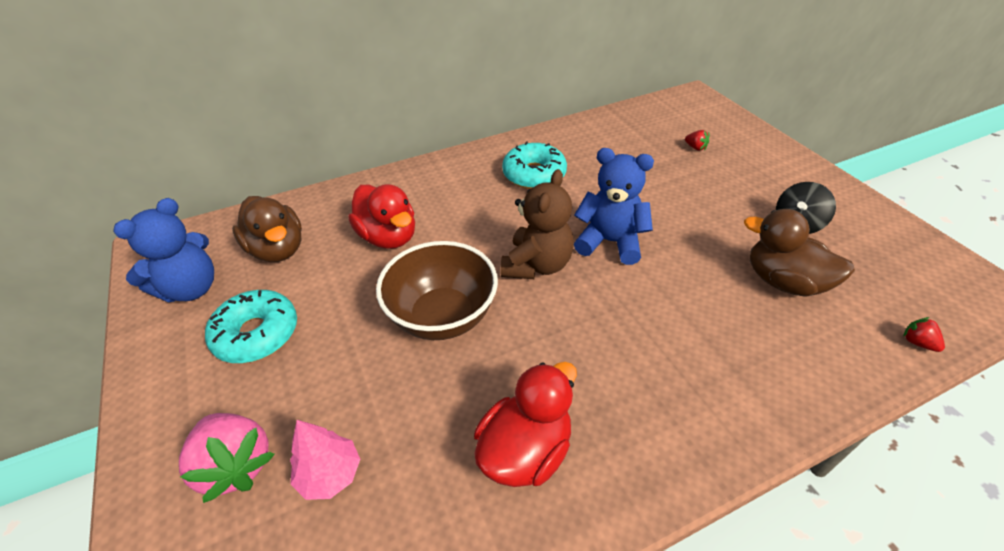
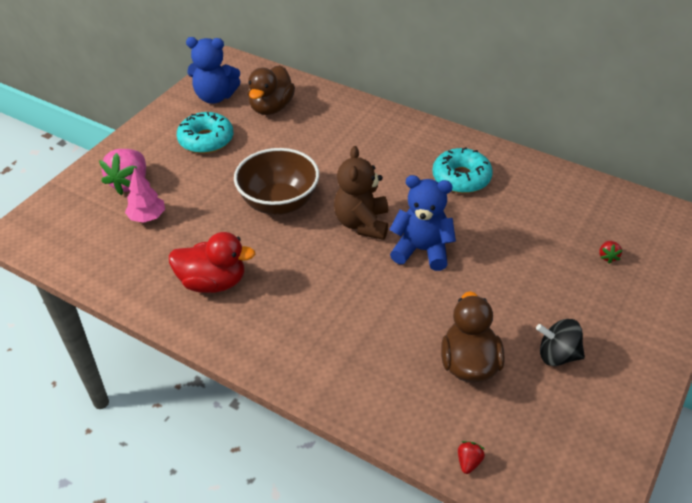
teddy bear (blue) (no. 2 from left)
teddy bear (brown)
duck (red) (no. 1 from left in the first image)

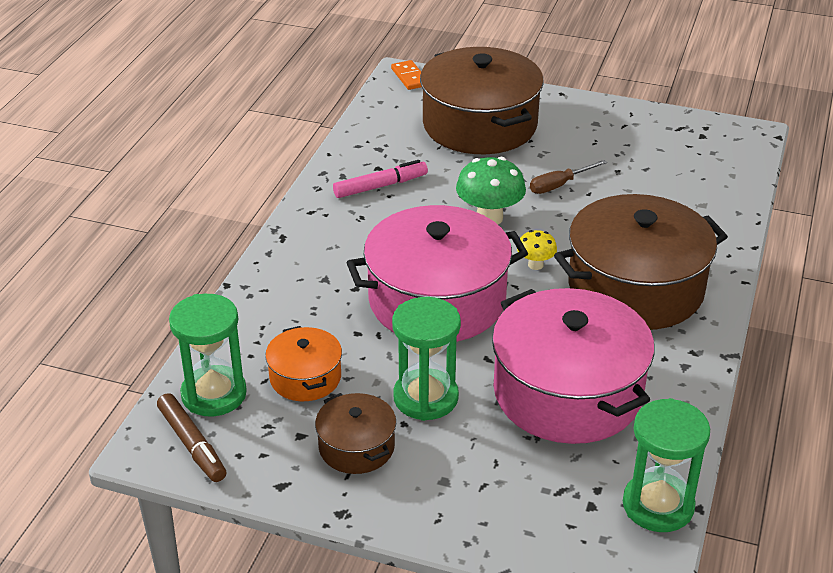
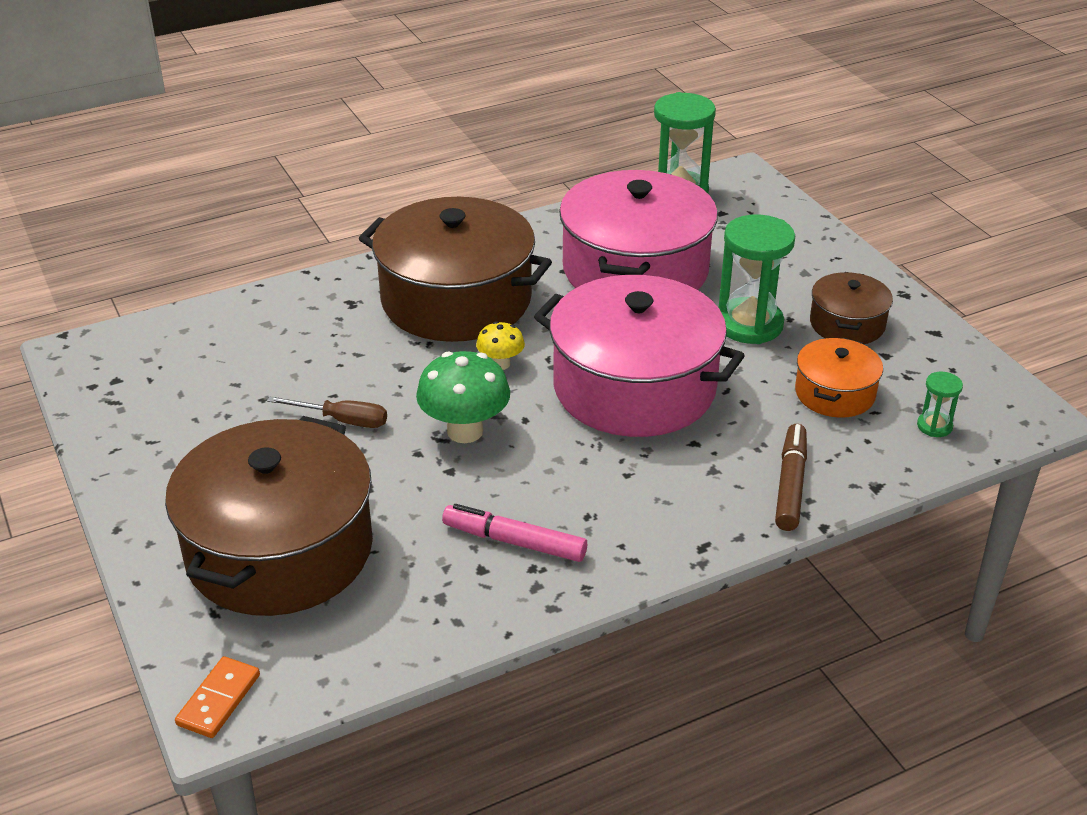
hourglass (green) (no. 3 from left)
marker (brown)

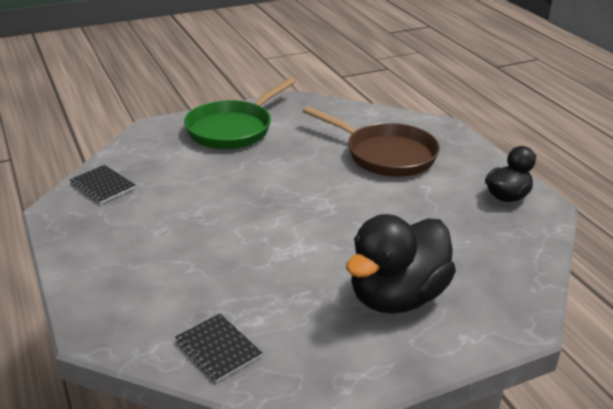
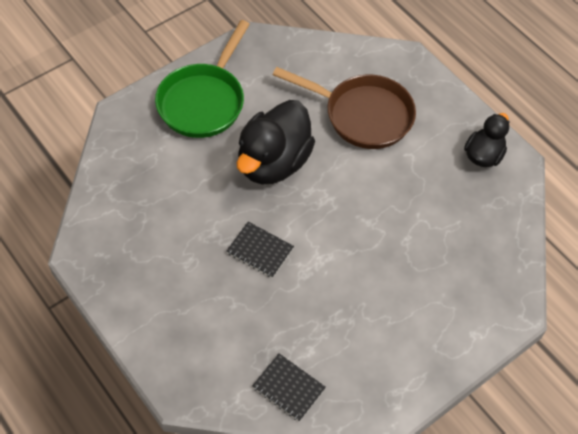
notebook (black) (no. 1 from left)
duck (black) (no. 1 from left)

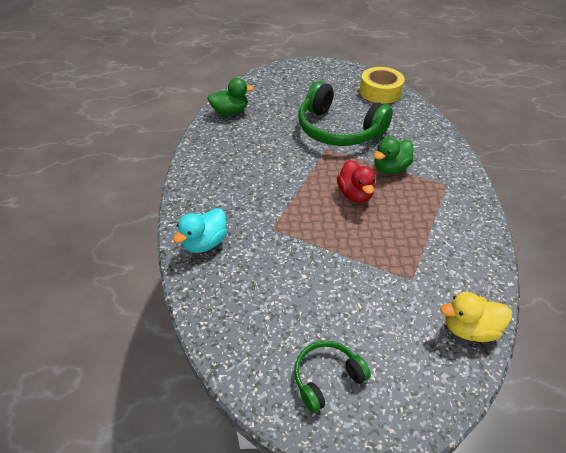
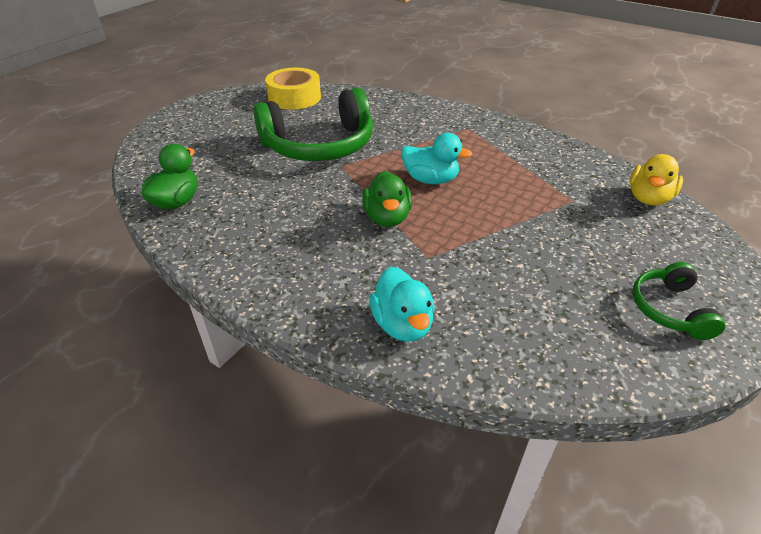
duck (green) (no. 2 from left)
duck (turquoise) (no. 2 from left)

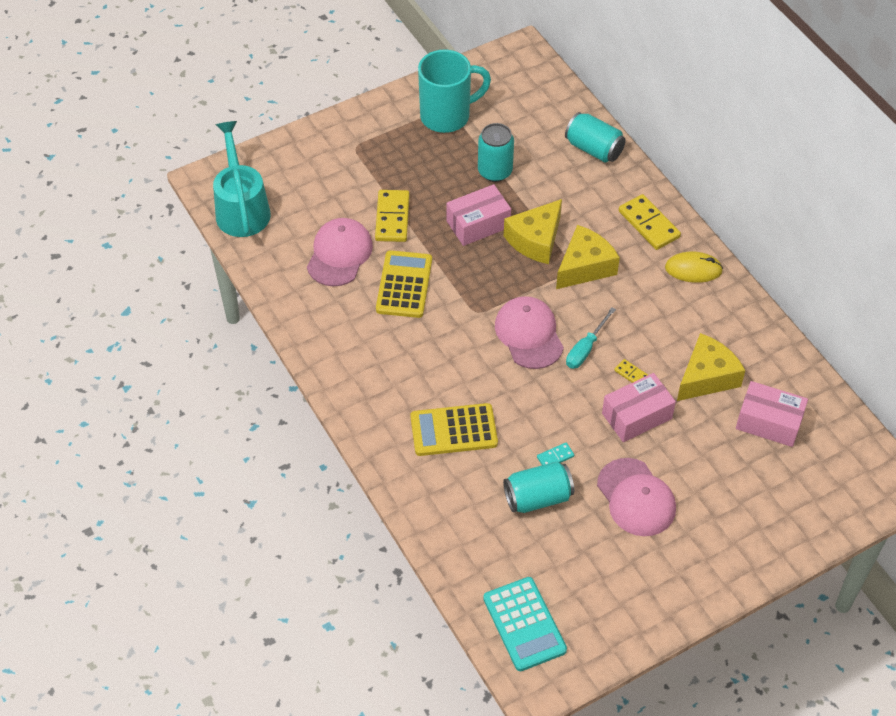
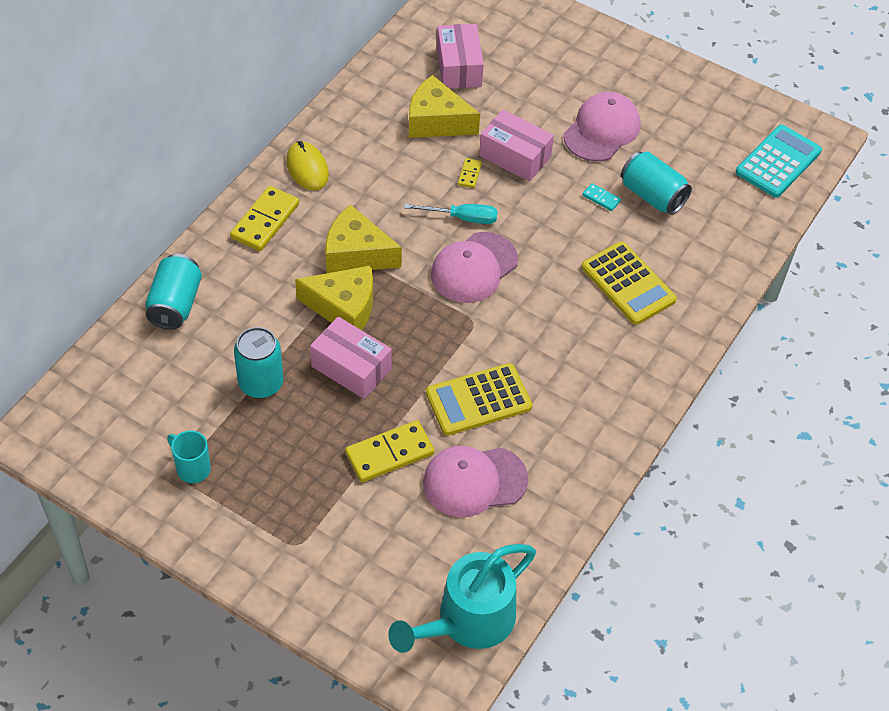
mug (turquoise)

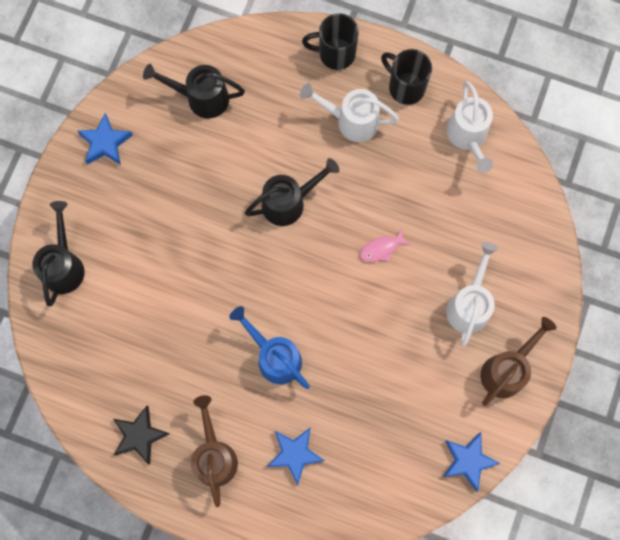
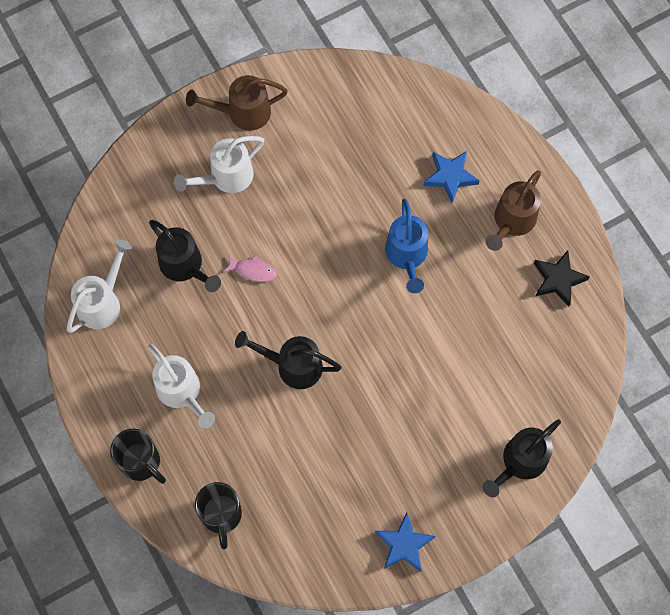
mug (black) (no. 2 from left)
watering can (black) (no. 1 from left)
star (blue) (no. 3 from left in the first image)

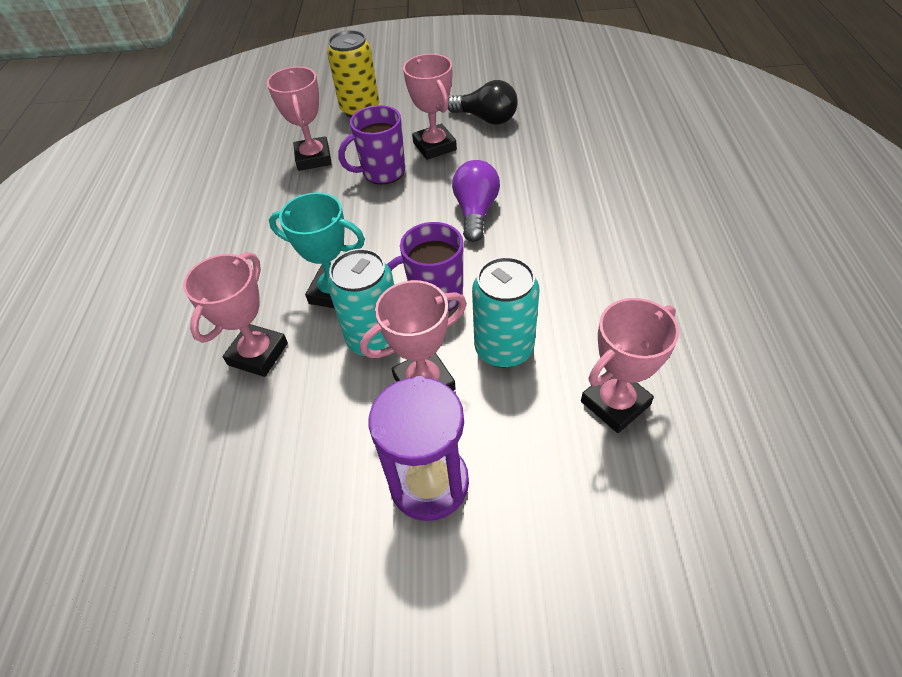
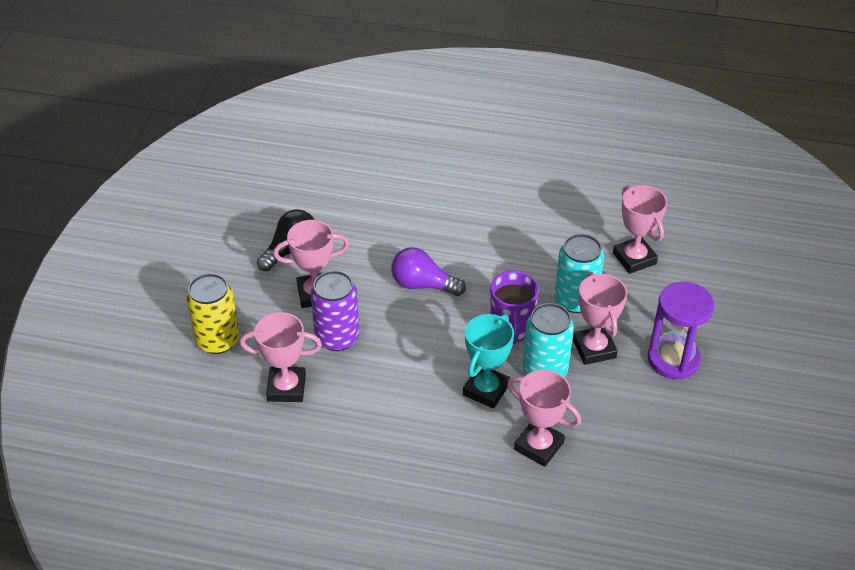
can (purple)

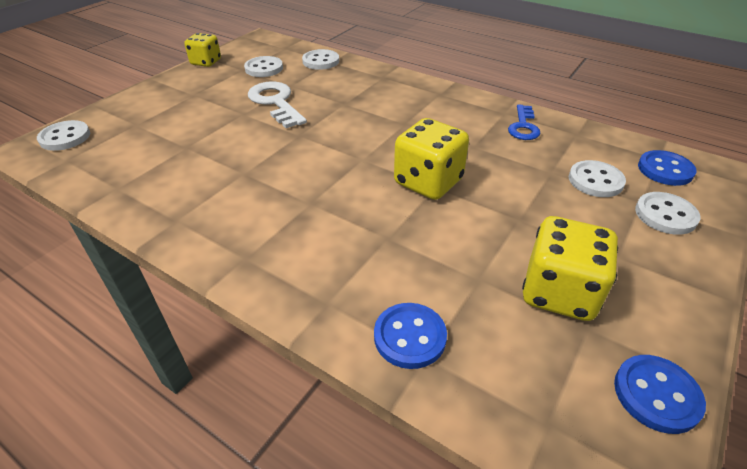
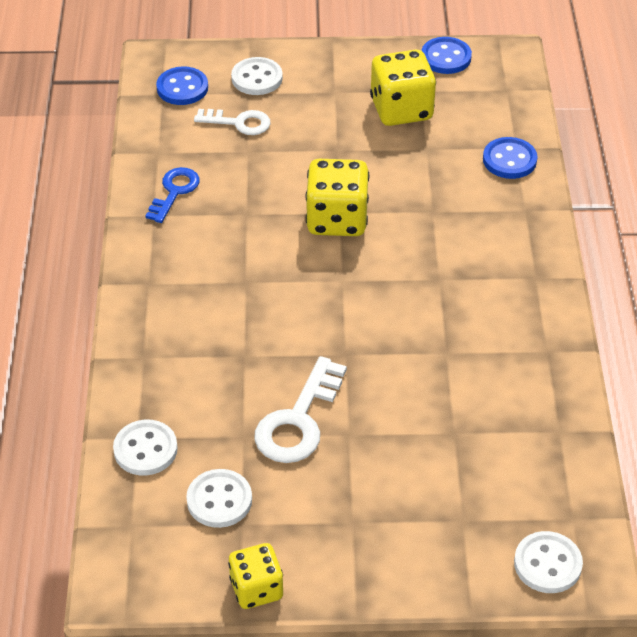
key (blue)
key (white) (no. 1 from left)

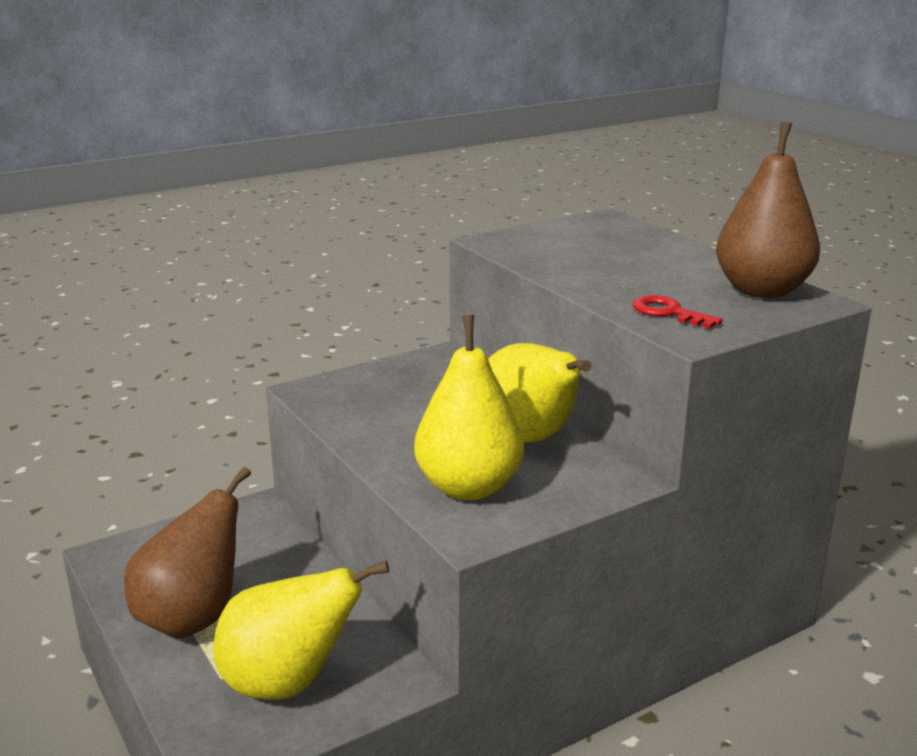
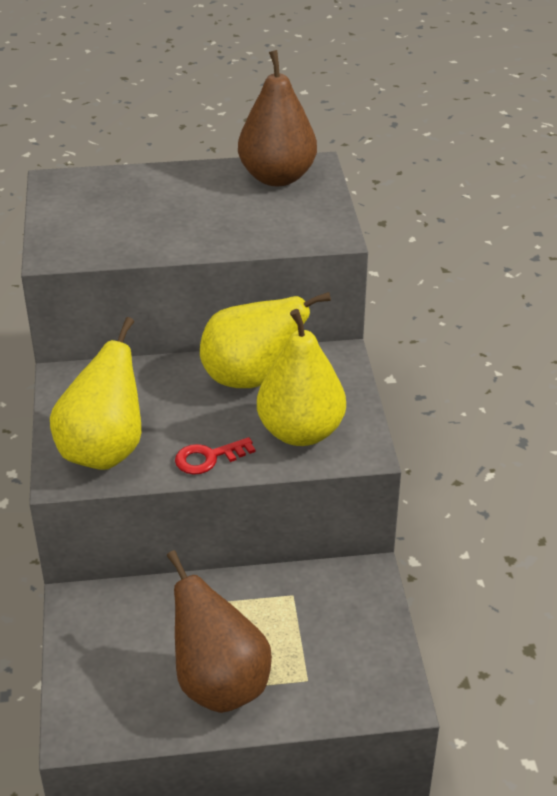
key (red)
pear (yellow) (no. 1 from left)

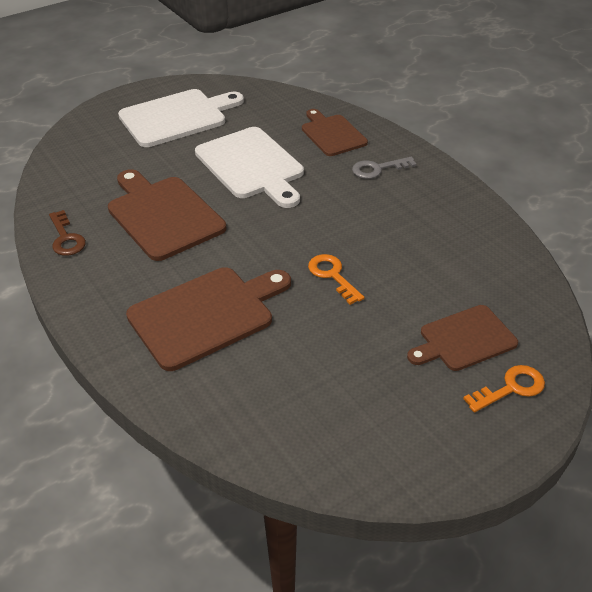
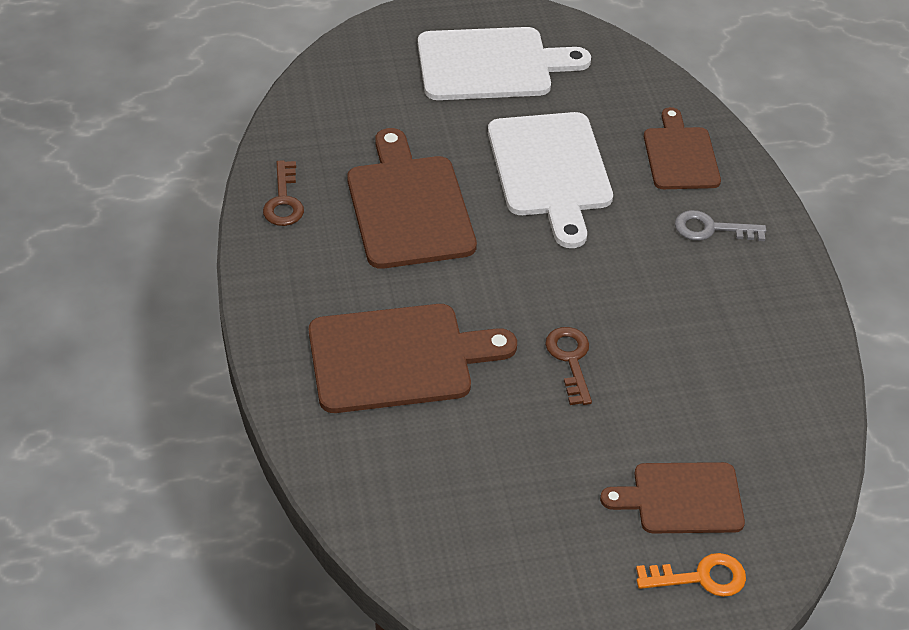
key (brown) (no. 2 from left)

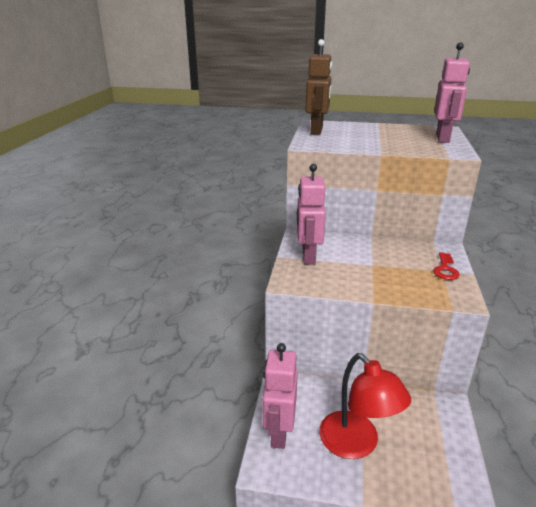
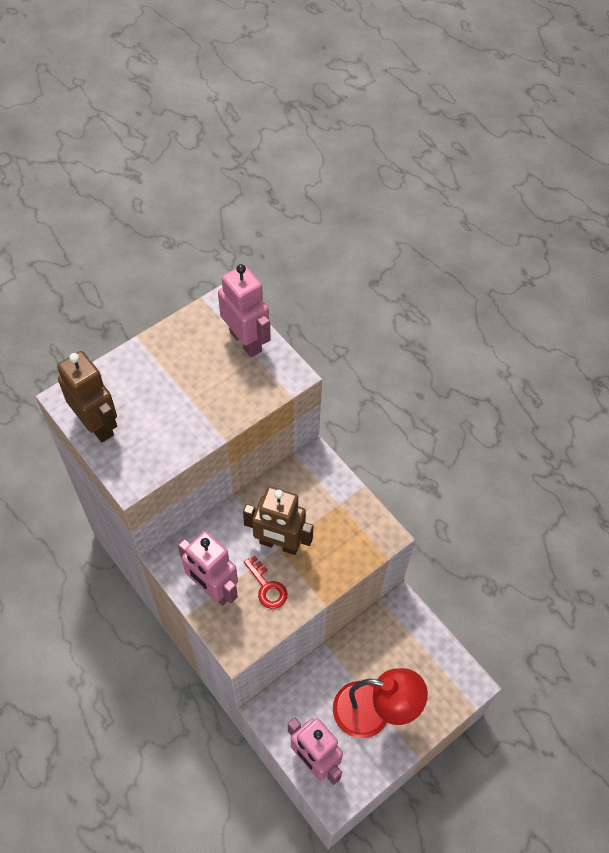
key (red)
robot (brown) (no. 2 from left)

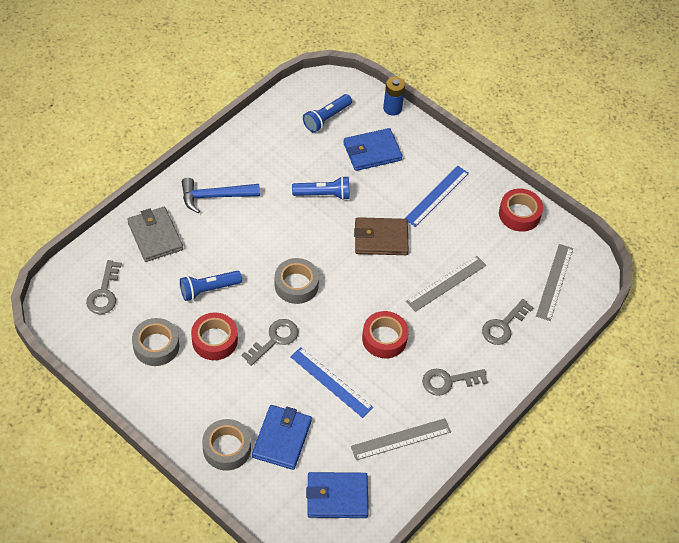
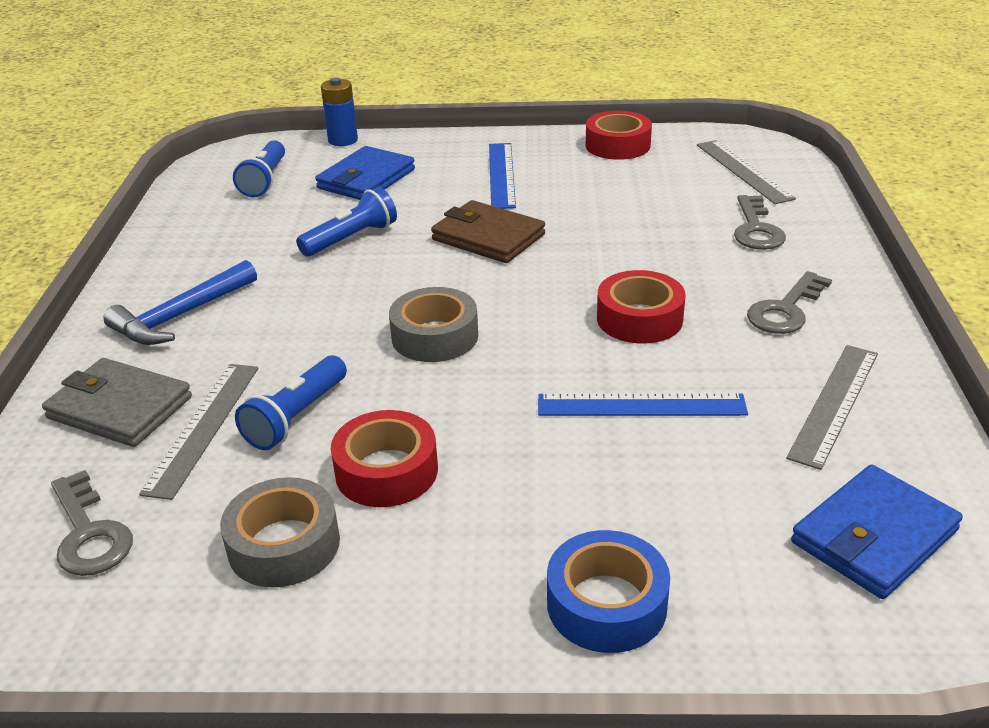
wallet (brown)
ruler (grey) (no. 1 from left)
key (grey) (no. 2 from left in the first image)
wallet (blue) (no. 1 from left in the first image)
tape (blue)

